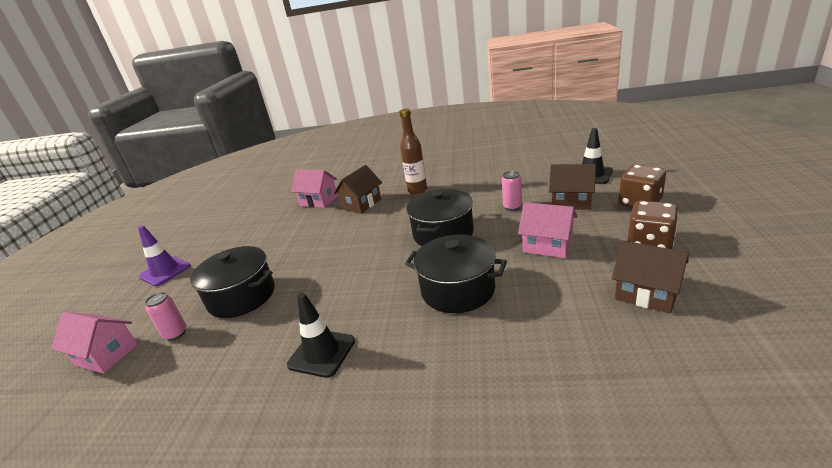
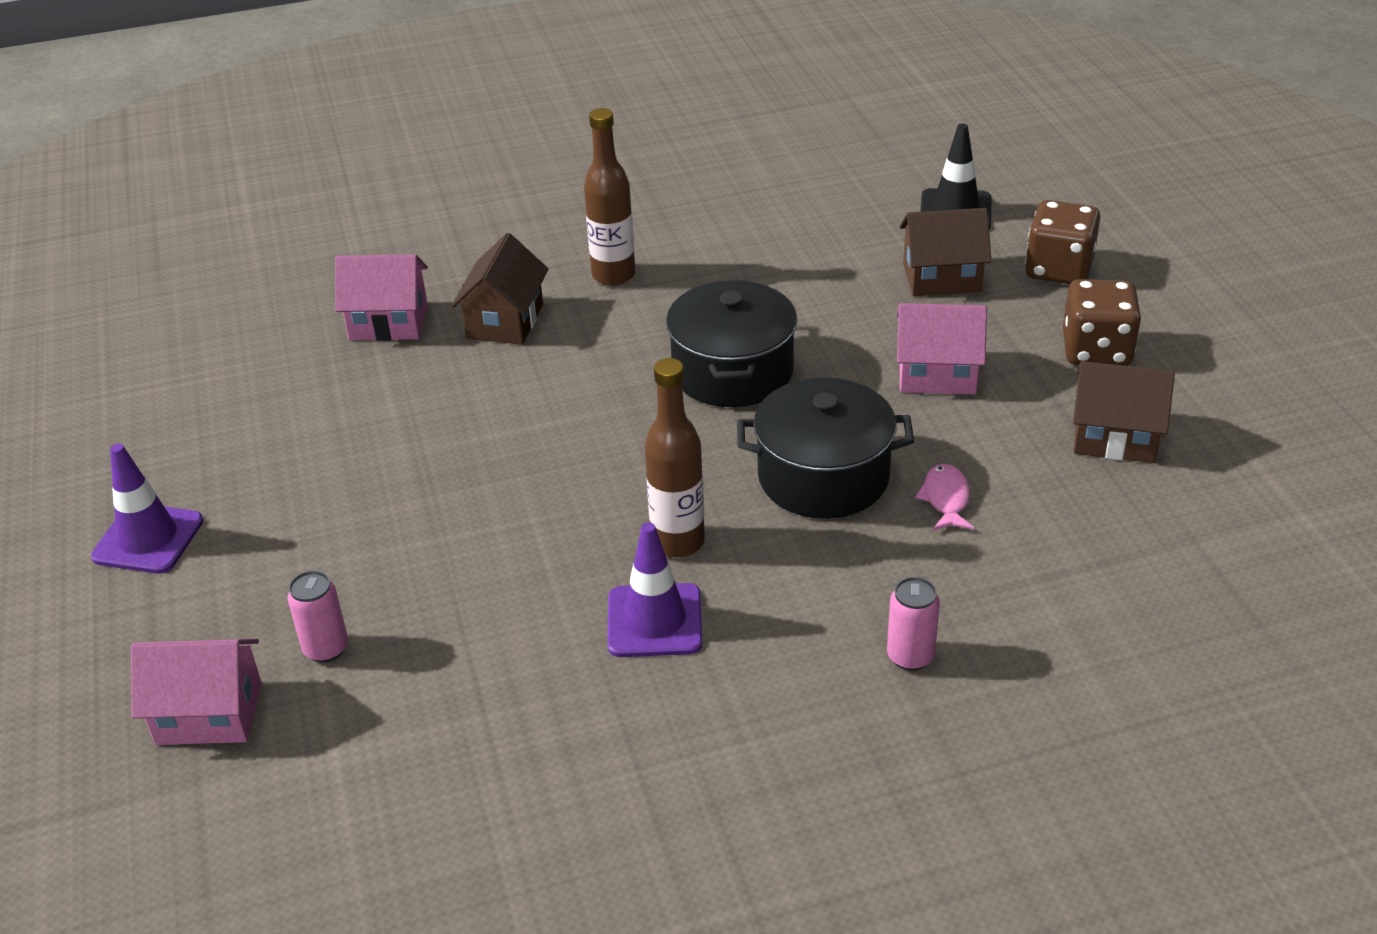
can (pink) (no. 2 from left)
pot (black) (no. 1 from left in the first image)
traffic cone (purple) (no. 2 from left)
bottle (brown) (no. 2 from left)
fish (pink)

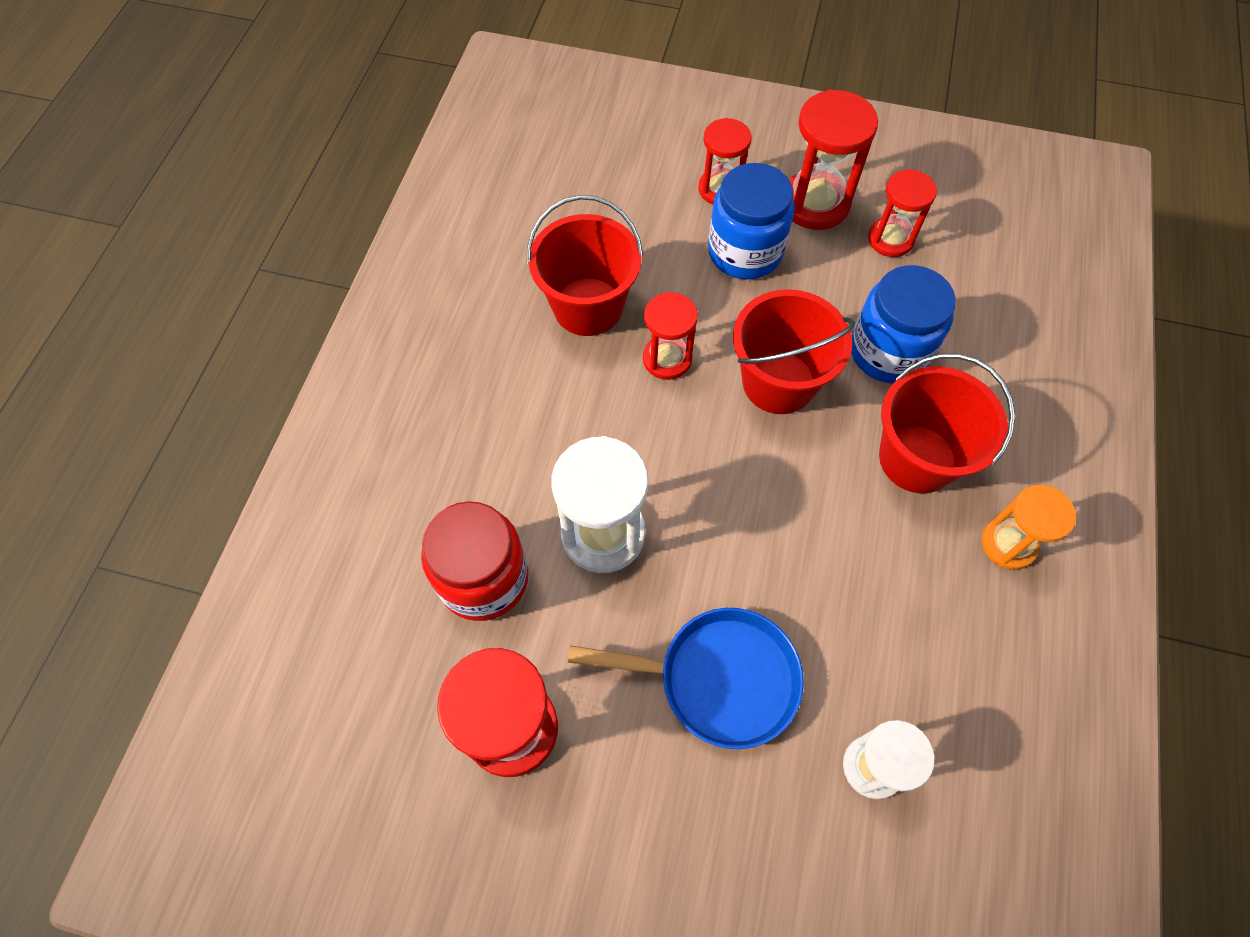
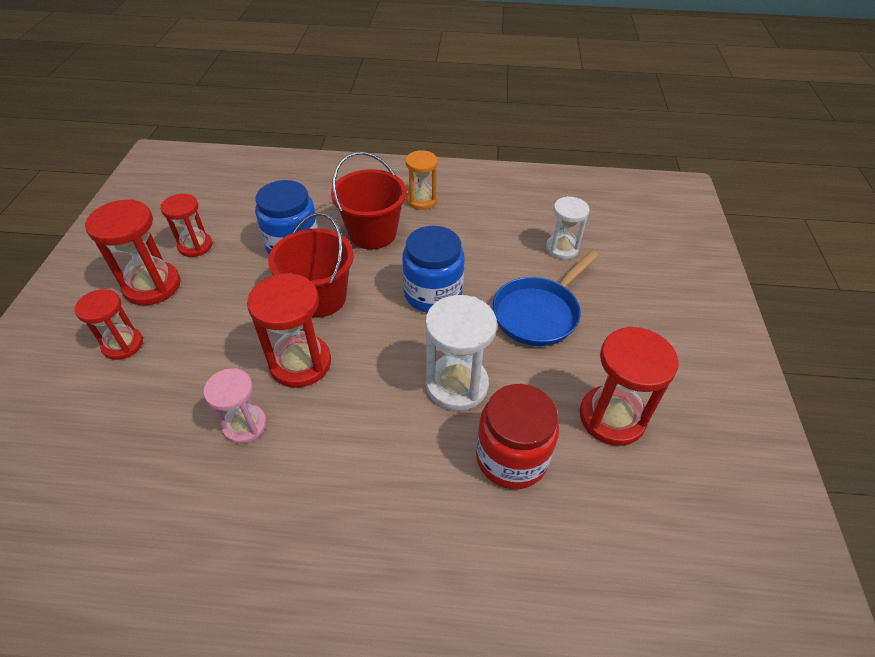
jar (blue) (no. 2 from left)
hourglass (pink)
hourglass (red) (no. 4 from left)
pan (blue)

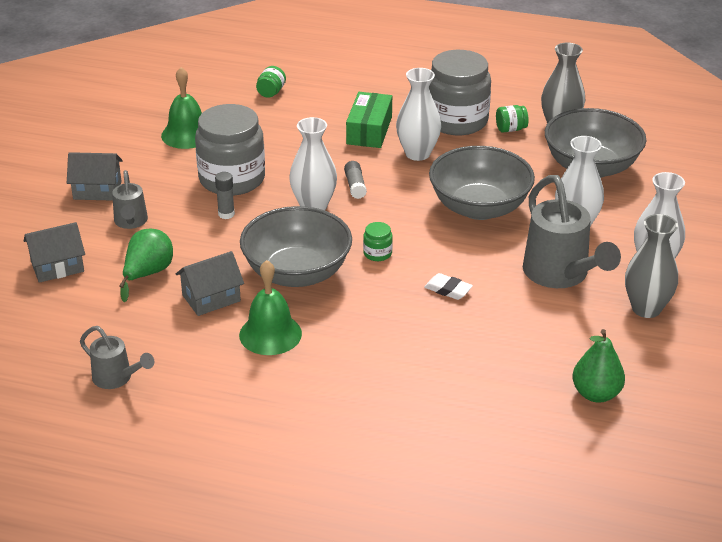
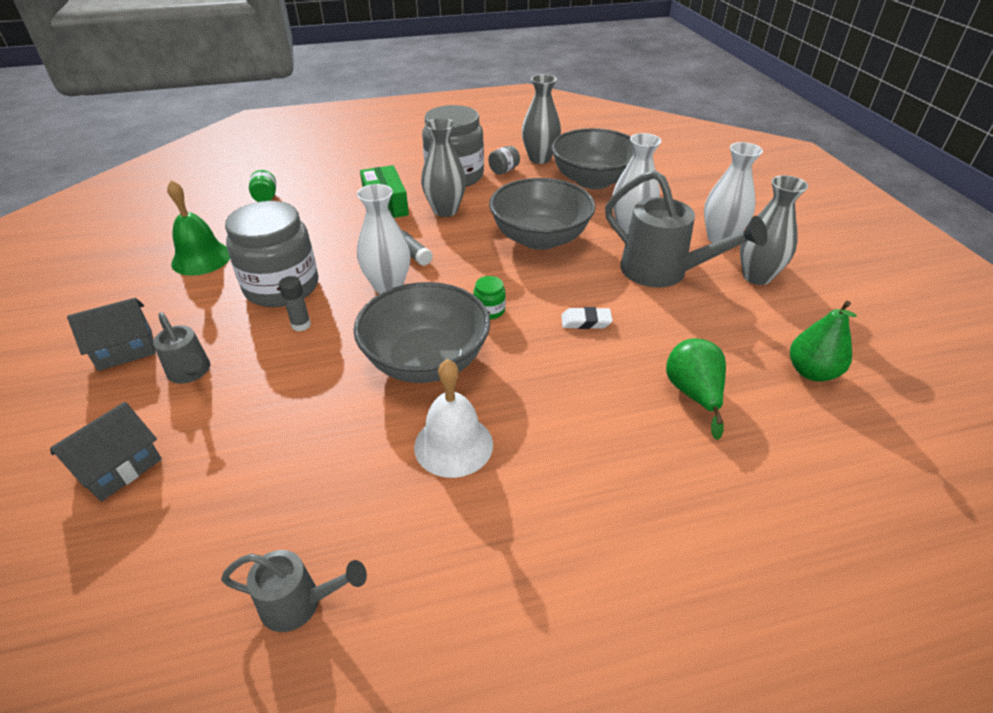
vase (grey) (no. 1 from left)
jar (grey) (no. 3 from left)
pear (green) (no. 1 from left)
house (grey) (no. 3 from left in the first image)
bell (white)

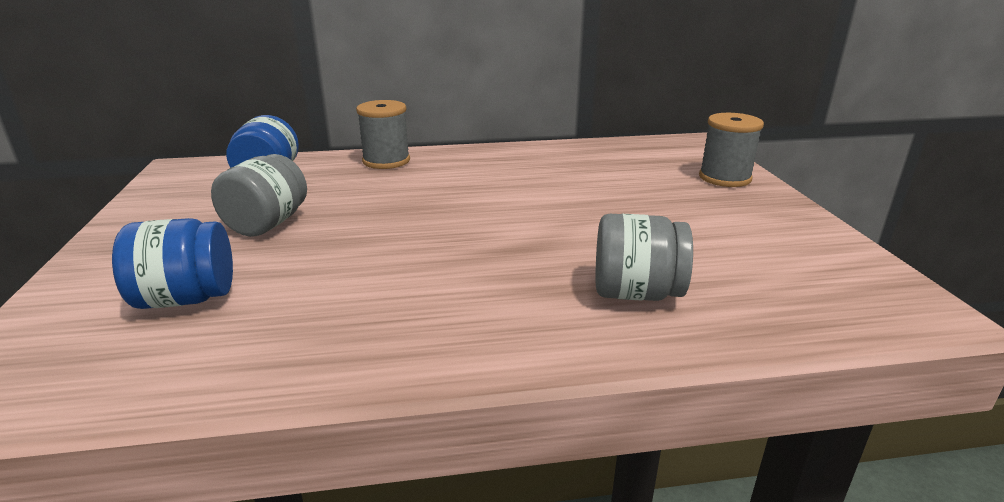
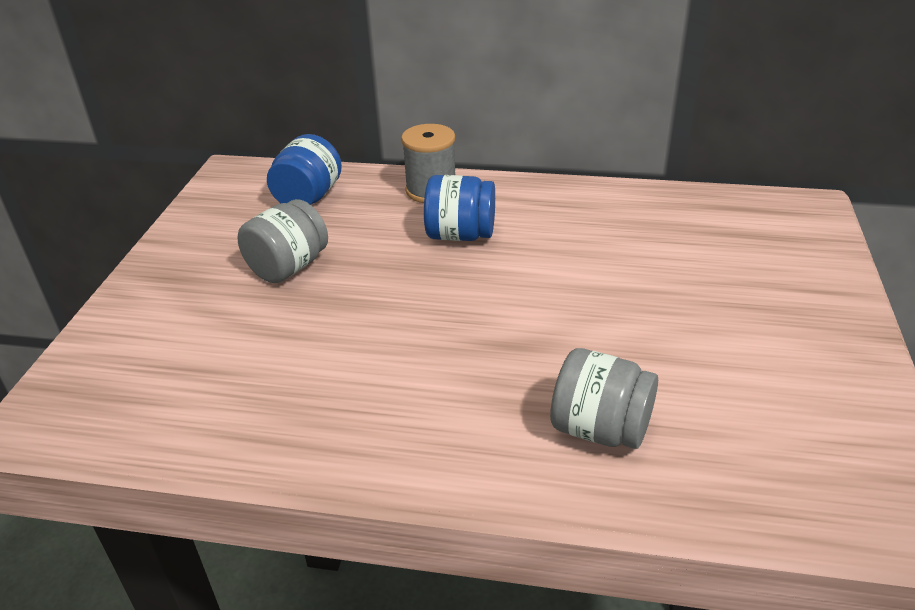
spool (grey) (no. 2 from left in the first image)
jar (blue) (no. 2 from left)

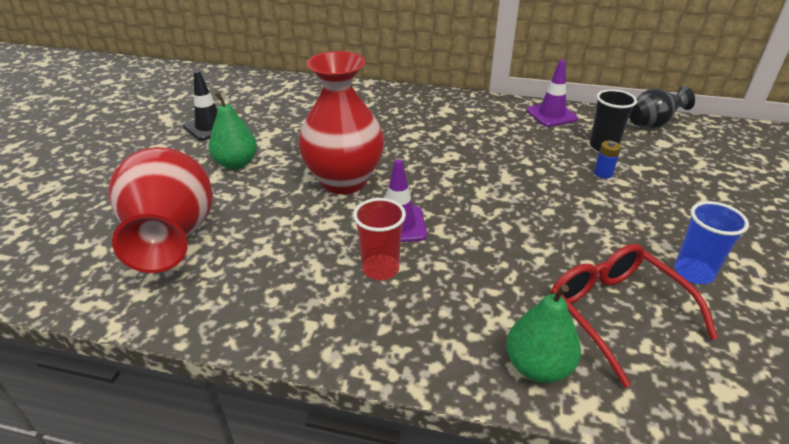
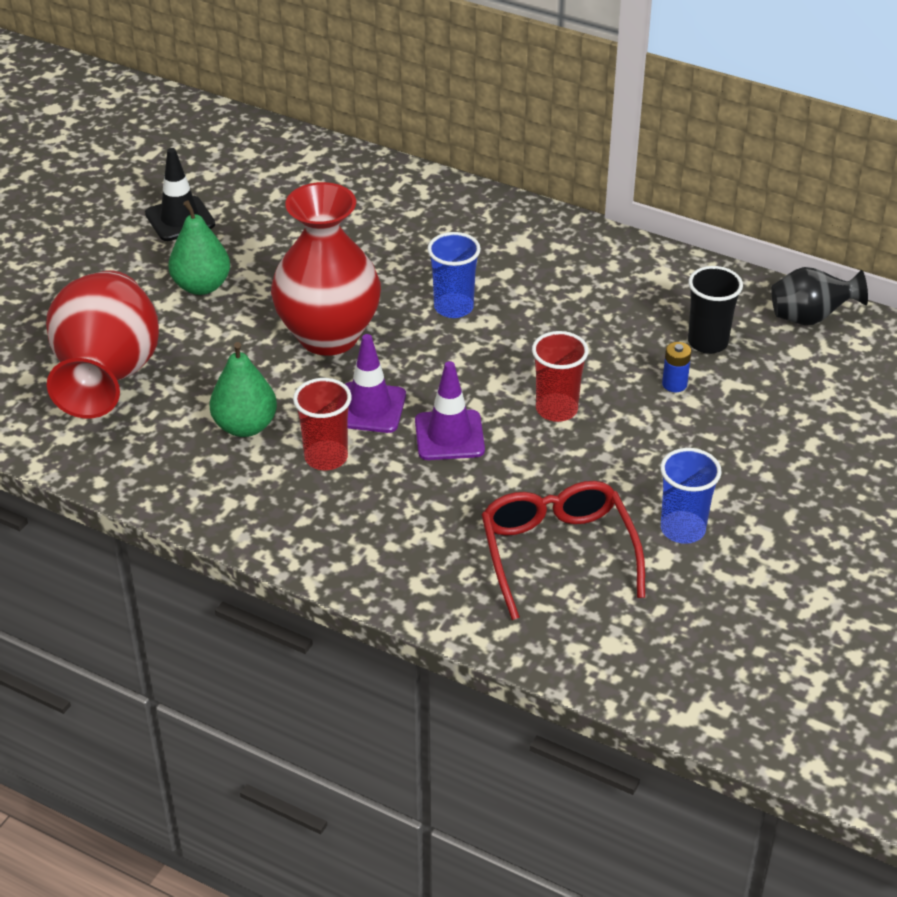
traffic cone (purple) (no. 2 from left)
pear (green) (no. 2 from left)
cup (blue) (no. 1 from left)
cup (red) (no. 2 from left)

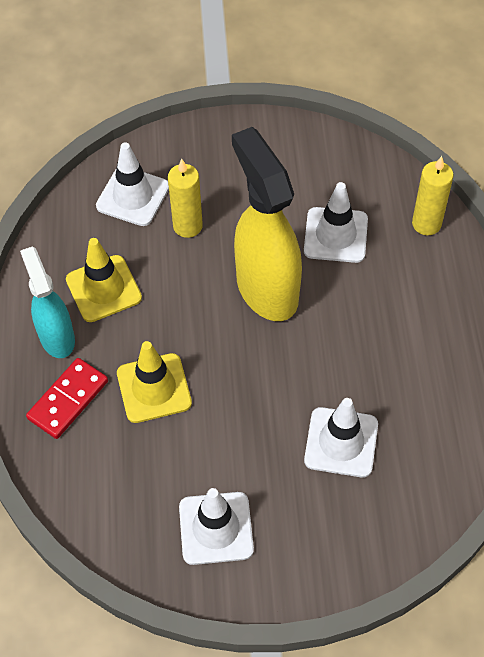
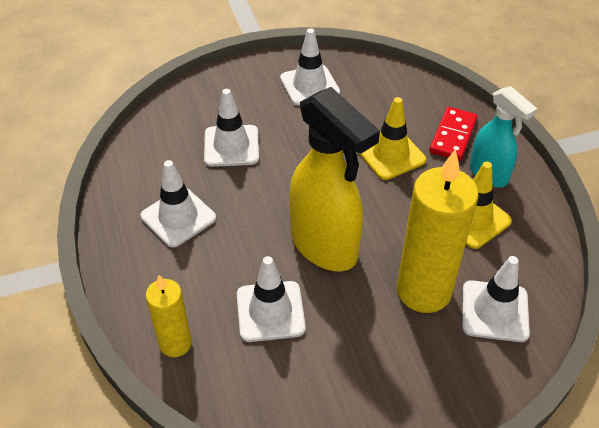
candle (yellow) (no. 2 from left)
traffic cone (white) (no. 1 from left)

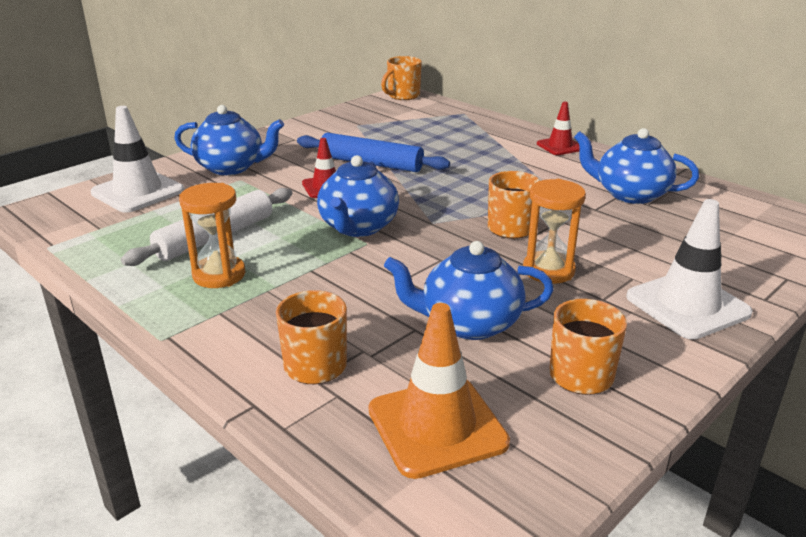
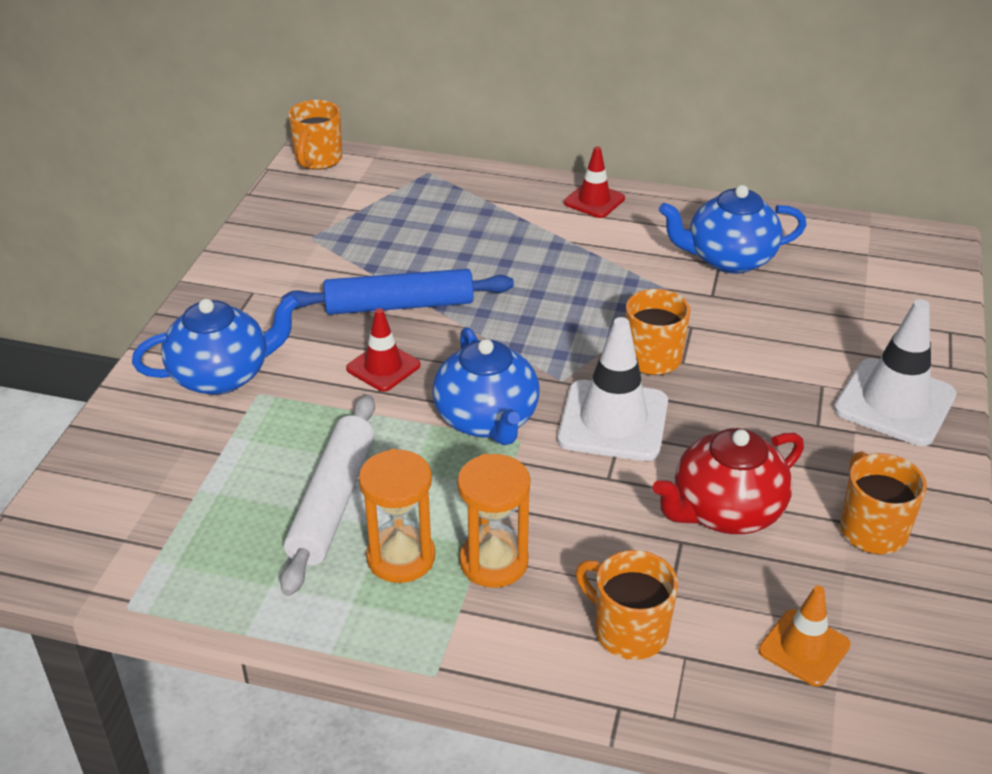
traffic cone (white) (no. 1 from left)
hourglass (orange) (no. 2 from left)
teapot (red)
traffic cone (orange)

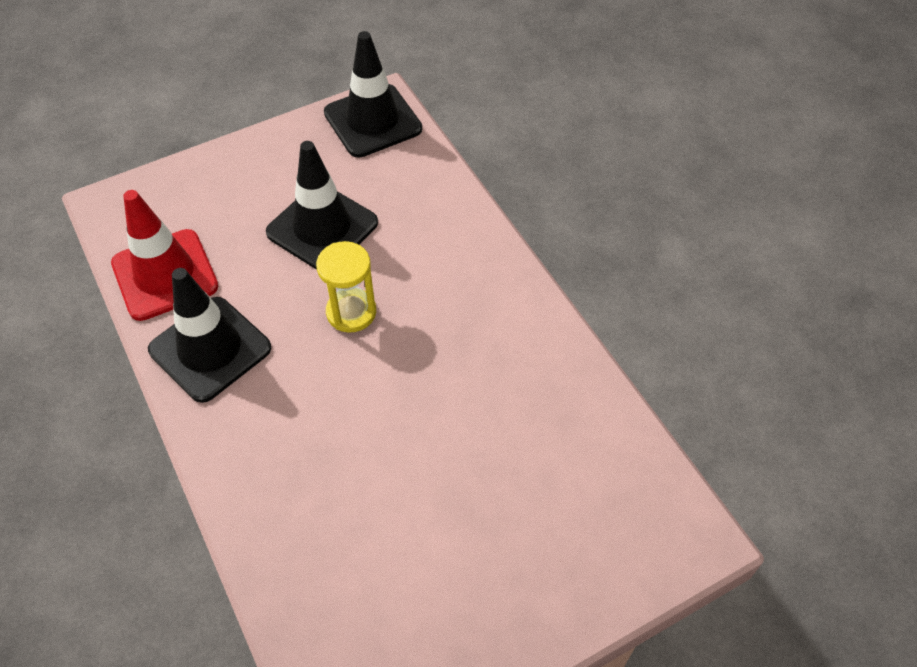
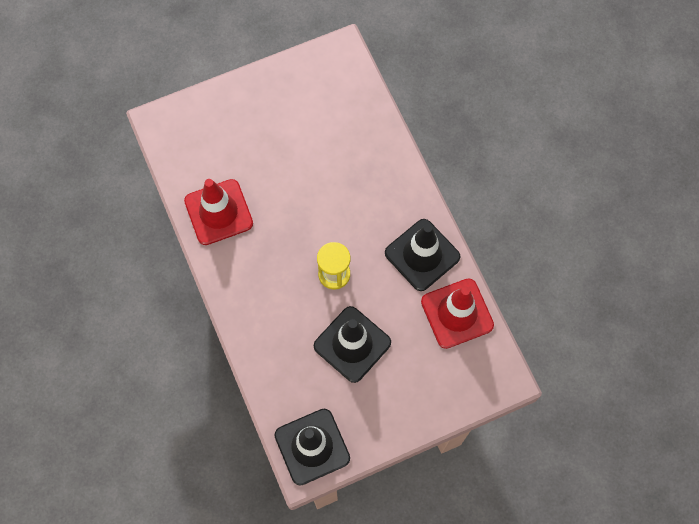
traffic cone (red) (no. 1 from left)

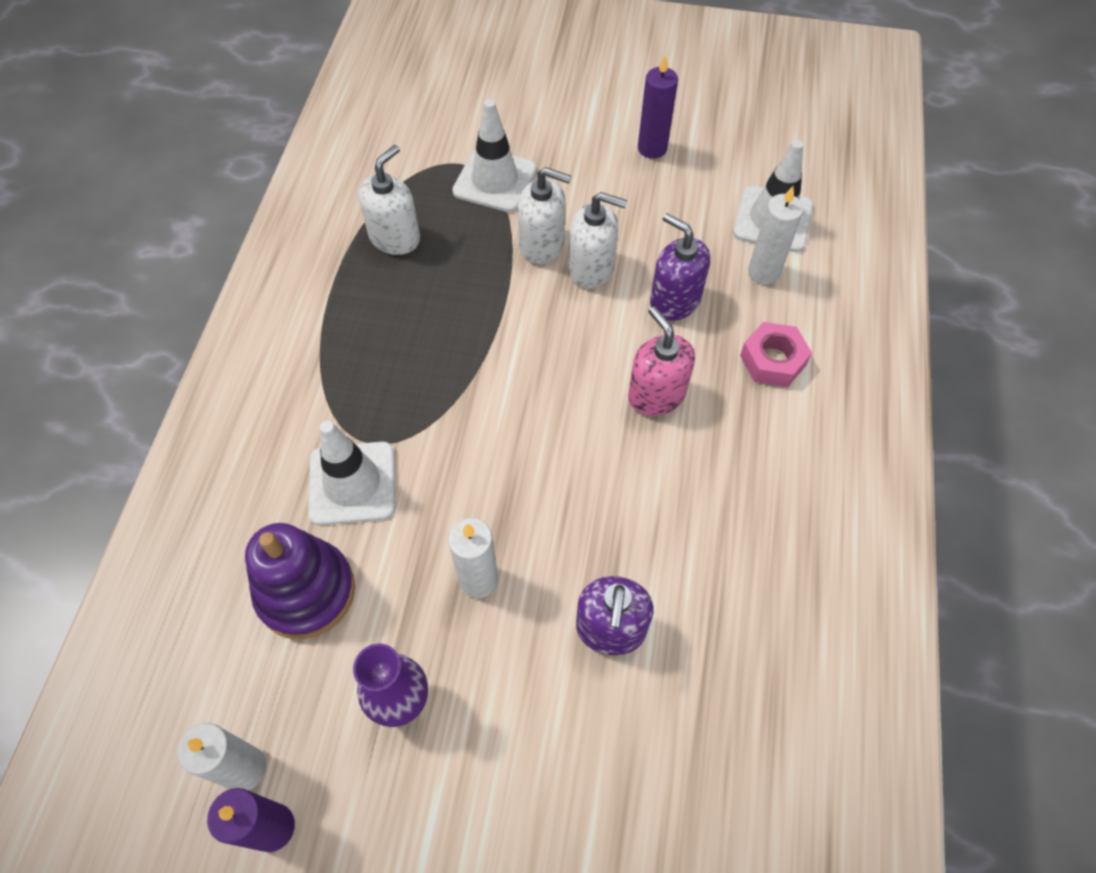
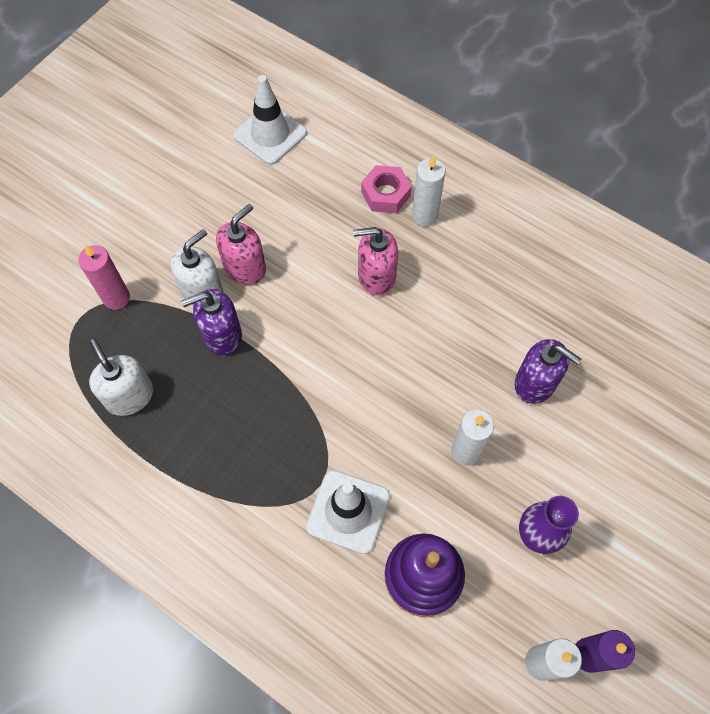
candle (purple) (no. 2 from left in the first image)
candle (pink)
candle (white) (no. 1 from left)
soap dispenser (pink) (no. 1 from left)
soap dispenser (purple) (no. 1 from left)

